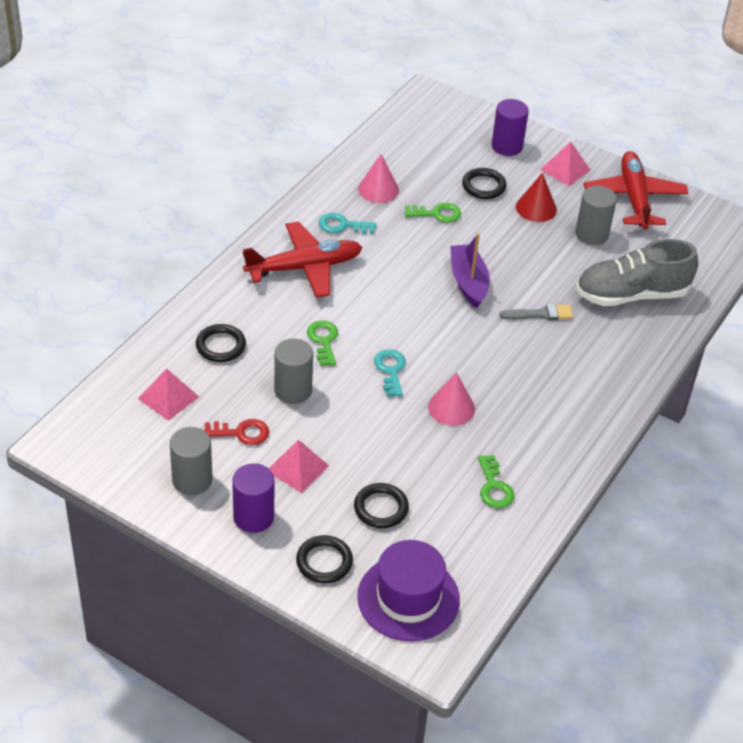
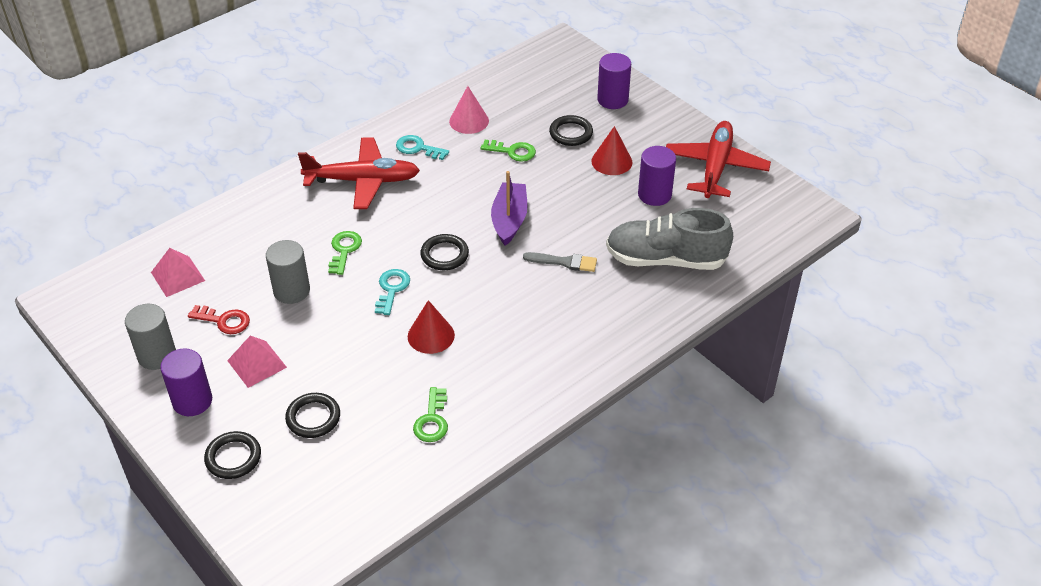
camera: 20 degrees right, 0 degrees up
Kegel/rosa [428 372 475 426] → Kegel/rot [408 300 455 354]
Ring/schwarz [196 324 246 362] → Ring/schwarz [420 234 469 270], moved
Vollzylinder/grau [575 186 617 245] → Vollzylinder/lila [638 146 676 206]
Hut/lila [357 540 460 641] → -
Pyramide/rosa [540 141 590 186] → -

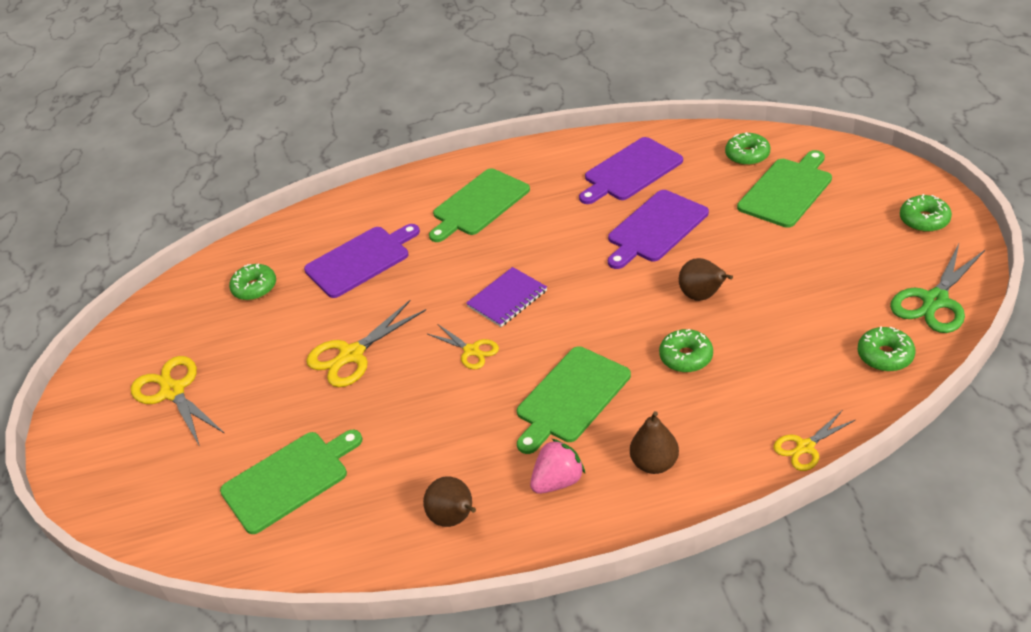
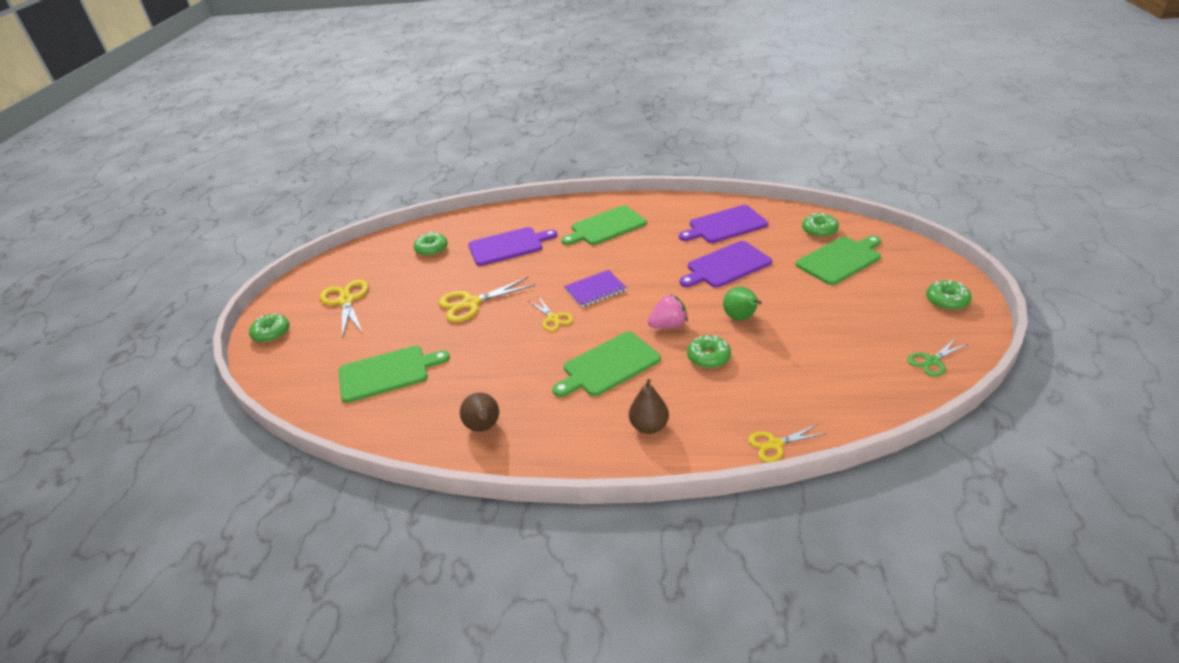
camera: 15 degrees right, 5 degrees down
Donut/grün [858 326 915 371] → Donut/grün [249 313 290 343], moved
Erdbeere/rosa [530 439 585 494] → Erdbeere/rosa [648 294 688 329], moved
Birne/braun [679 258 733 301] → Birne/grün [723 286 762 321]
Schere/grün [890 244 985 333] → Schere/grün [908 338 969 377], x0.60

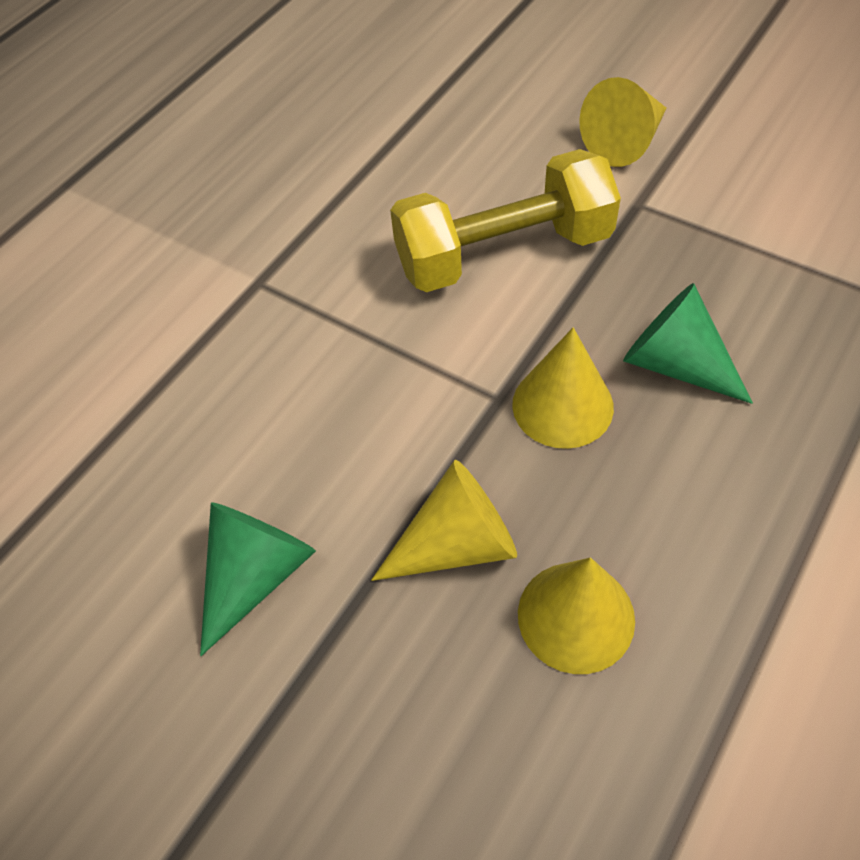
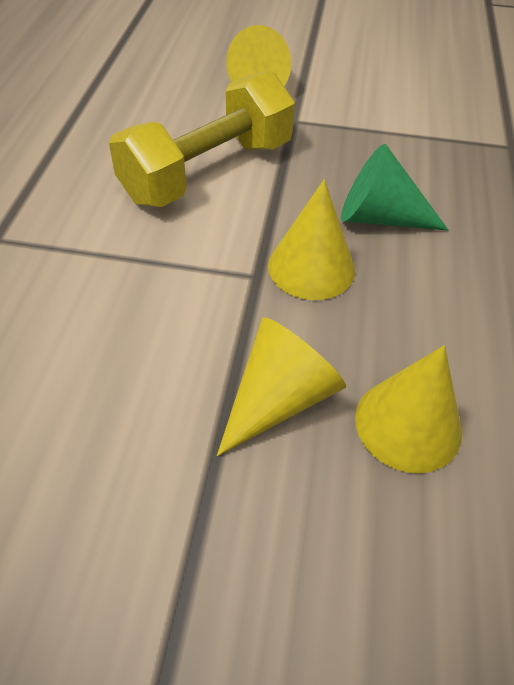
camera: 30 degrees left, 5 degrees down
Kegel/grün [200 502 316 656] → -

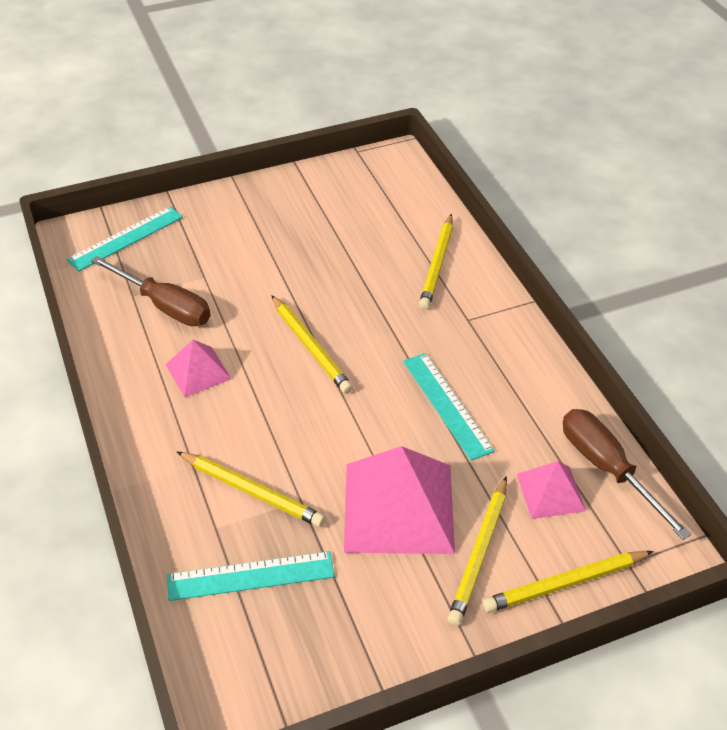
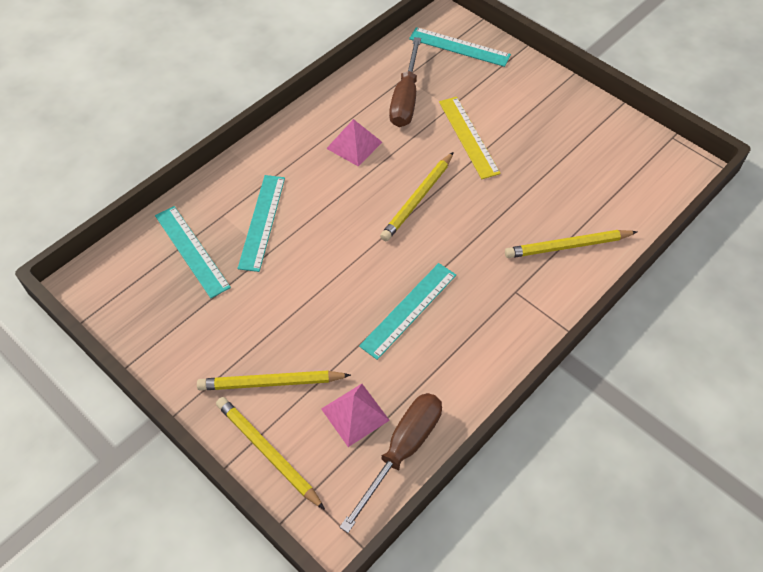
camera: 65 degrees right, 10 degrees up
Bleistift/gelb [177 451 325 527] → Lineal/türkis [237 175 285 272]
- → Lineal/gelb [439 97 501 179]
Pyramide/rosa [344 446 455 554] → -

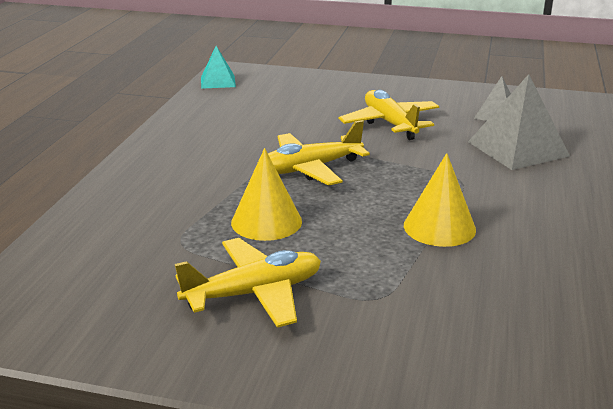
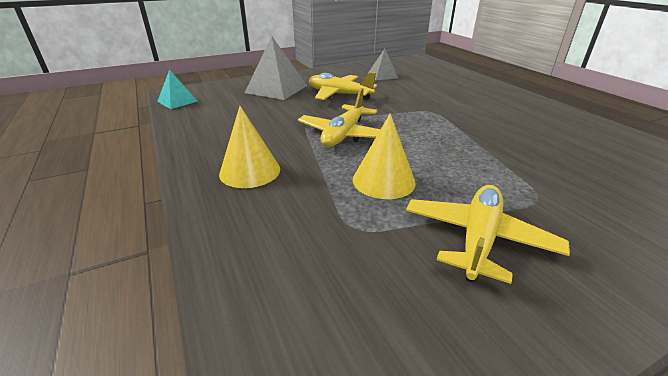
camera: 40 degrees left, 5 degrees up
Kegel/gelb [404 153 476 247] → Kegel/gelb [219 106 280 188], moved
Pyramide/grau [468 74 570 170] → Pyramide/grau [245 36 307 100], moved

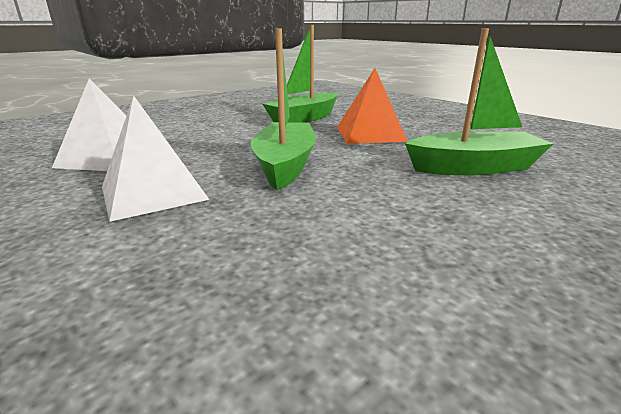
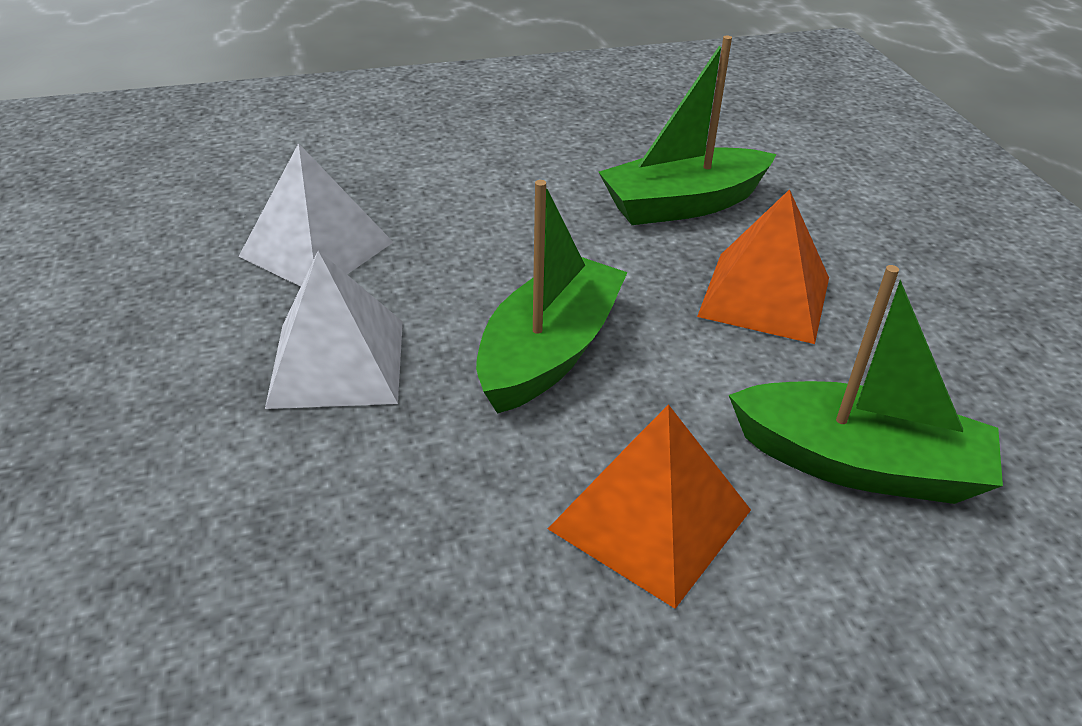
camera: 25 degrees right, 15 degrees up
- → Pyramide/orange [548 404 751 609]

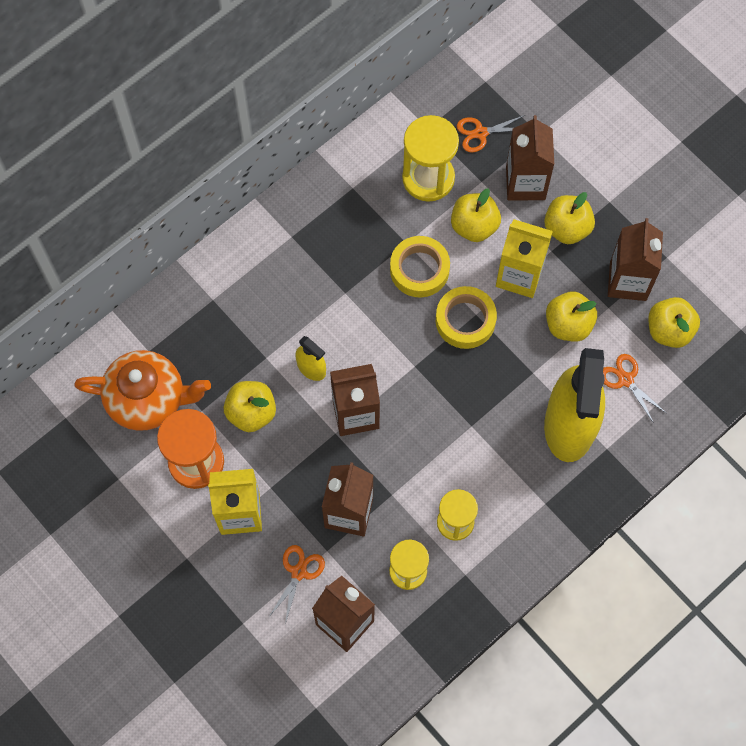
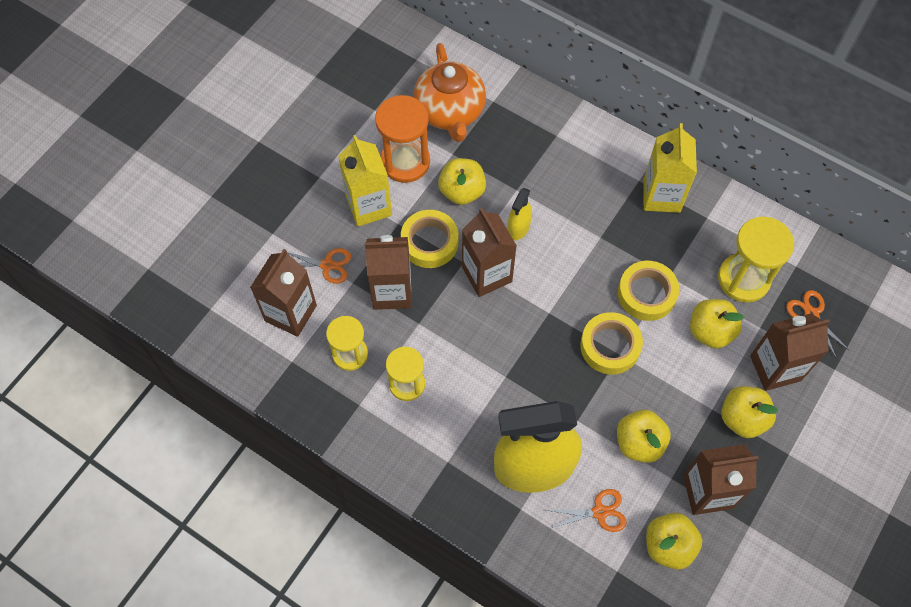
camera: 75 degrees right, 5 degrees down
- → Klebeband/gelb [401 210 458 268]
Schere/orange [603 354 666 423] → Schere/orange [546 489 627 532], 45 degrees clockwise
Getränkekarton/gelb [496 219 553 298] → Getränkekarton/gelb [643 123 697 213], moved

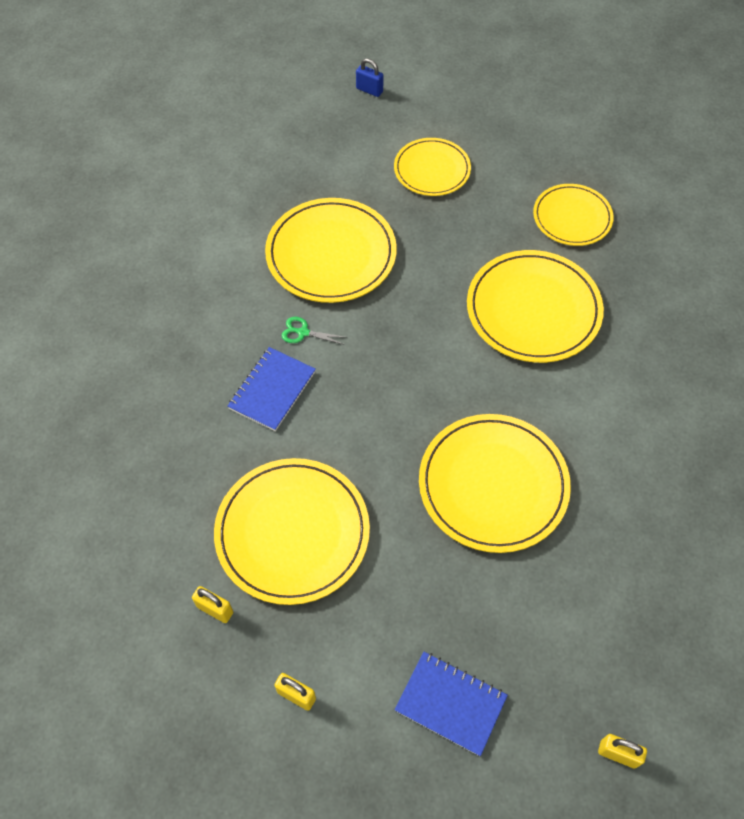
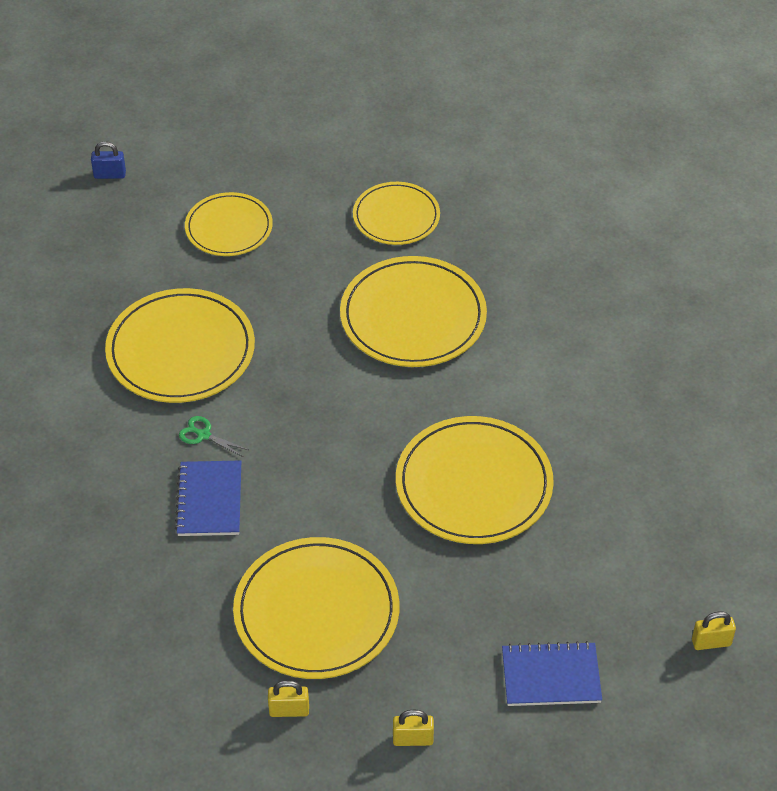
camera: 30 degrees left, 10 degrees down
Schere/grün [282 317 348 345] → Schere/grün [179 416 248 457], 45 degrees clockwise

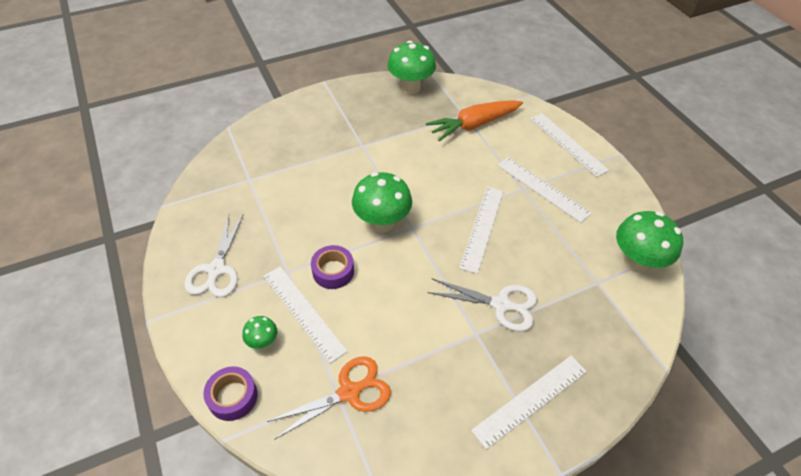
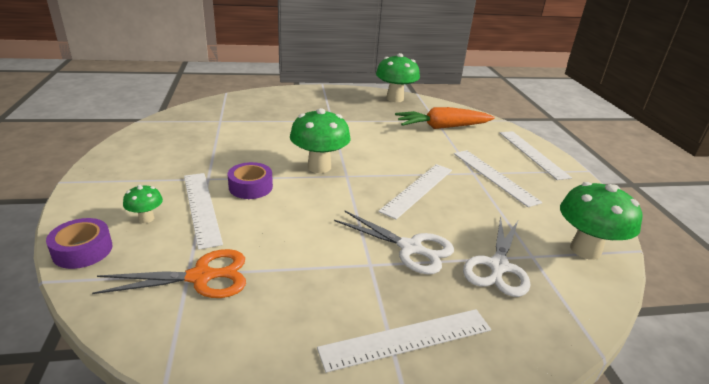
camera: 15 degrees right, 20 degrees down
Schere/weiß [184 214 244 298] → Schere/weiß [463 216 531 297], moved

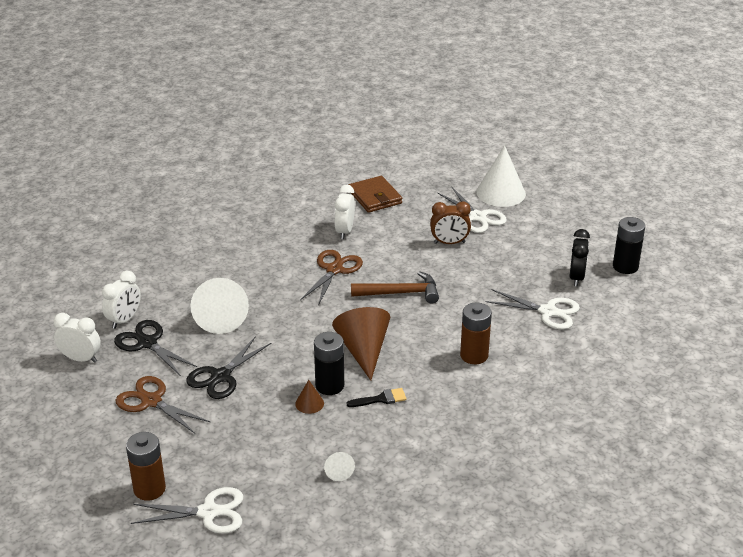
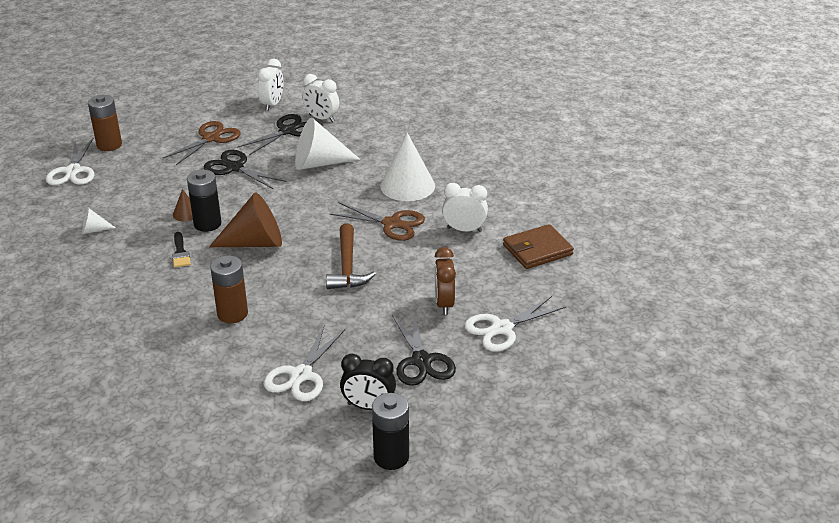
camera: 90 degrees right, 0 degrees up
Kegel/weiß [476 146 526 207] → Kegel/weiß [380 133 435 201], moved
- → Schere/schwarz [392 312 456 386]

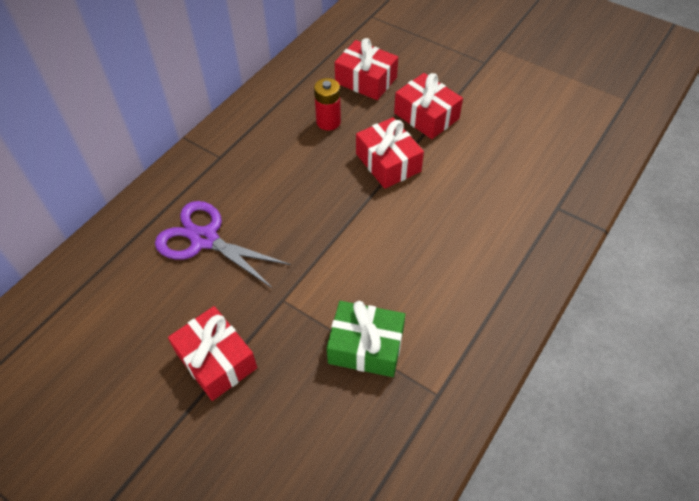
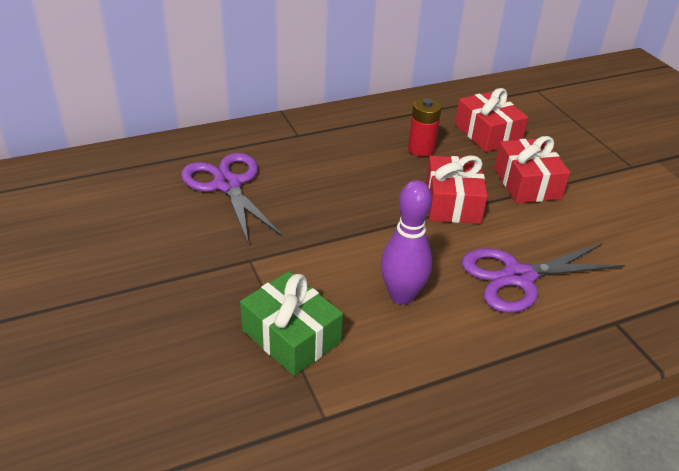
camera: 30 degrees right, 15 degrees down
- → Bowlingkegel/lila [381 180 432 305]
- → Schere/lila [462 243 625 313]
Geschenk/rot [168 306 257 401] → -

